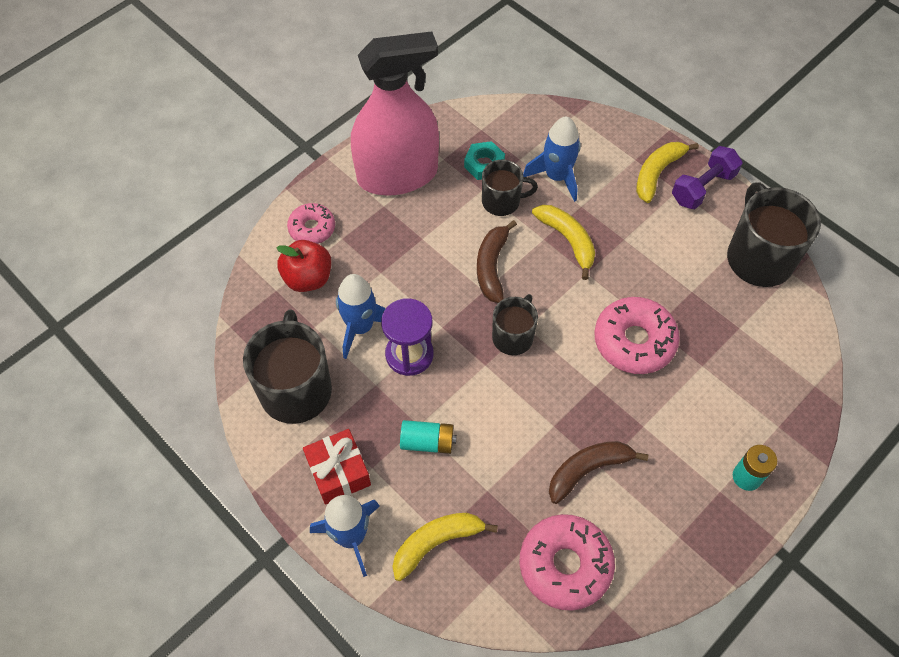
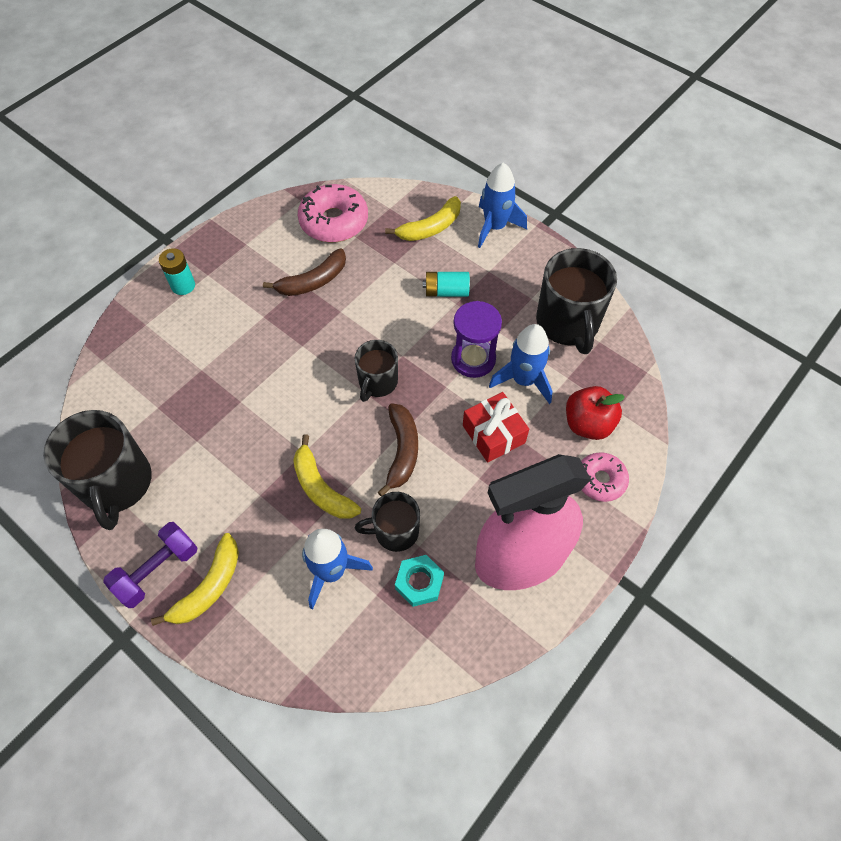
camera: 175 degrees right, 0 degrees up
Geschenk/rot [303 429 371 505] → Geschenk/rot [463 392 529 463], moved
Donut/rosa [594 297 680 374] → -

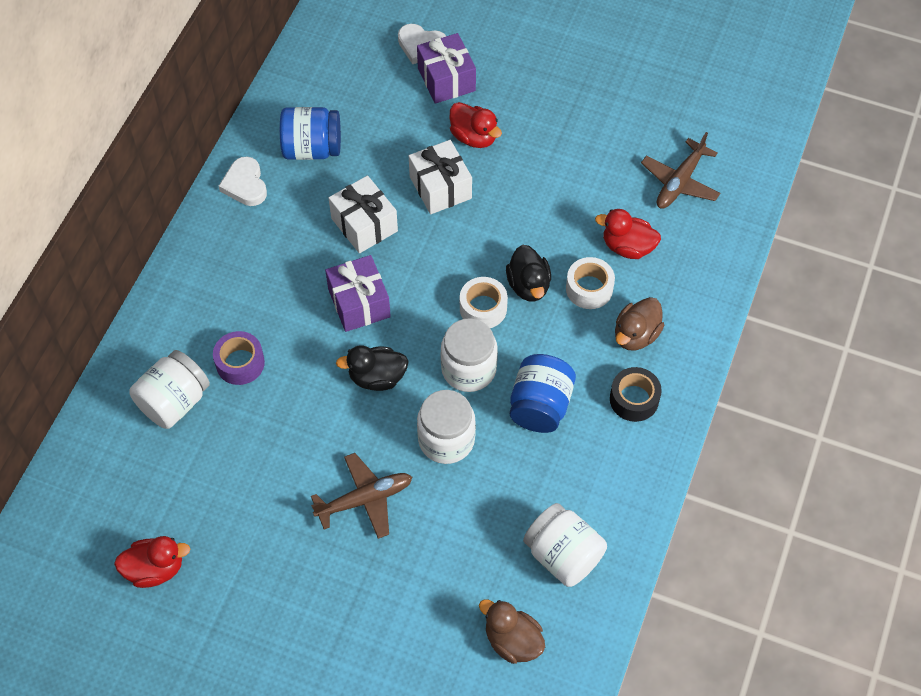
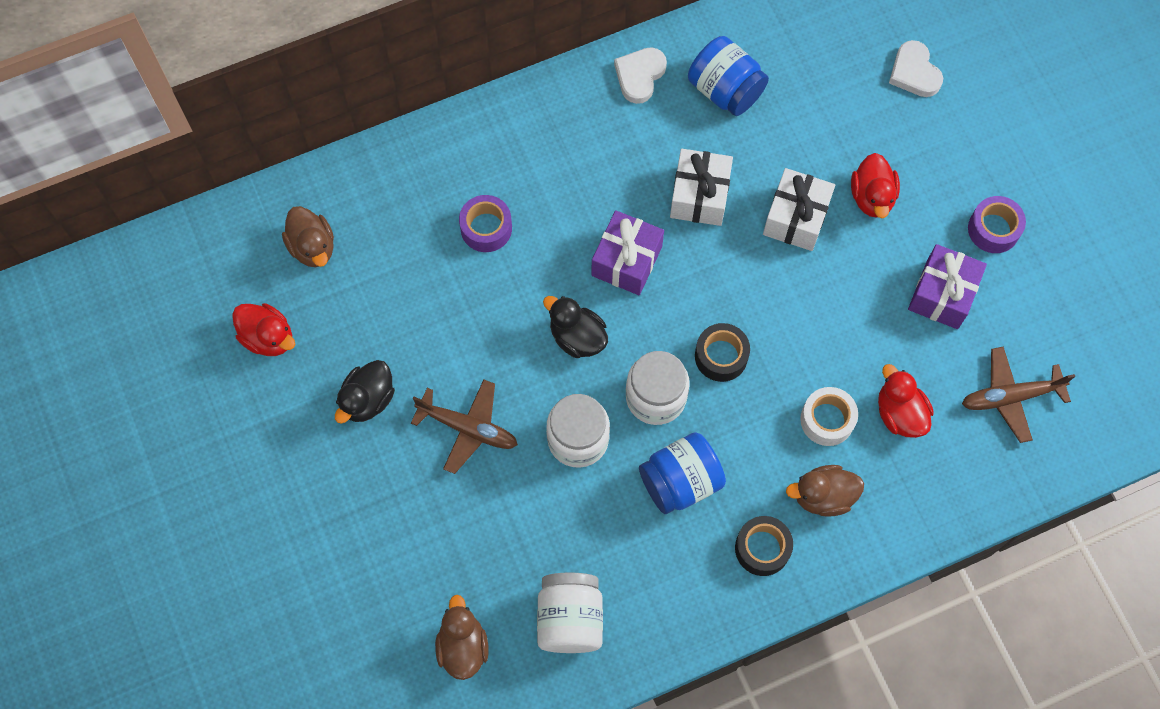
camera: 45 degrees right, 10 degrees up
- → Ente/braun [282 206 334 267]
Ente/schwarz [506 245 551 301] → Ente/schwarz [335 360 395 424], moved
Klebeband/weiß [460 277 508 328] → Klebeband/schwarz [695 323 750 382]
Geschenk/lila [417 33 476 104] → Geschenk/lila [908 244 987 329], moved
- → Klebeband/lila [968 196 1026 253]
Einmachglas/weiß [129 350 210 429] → -

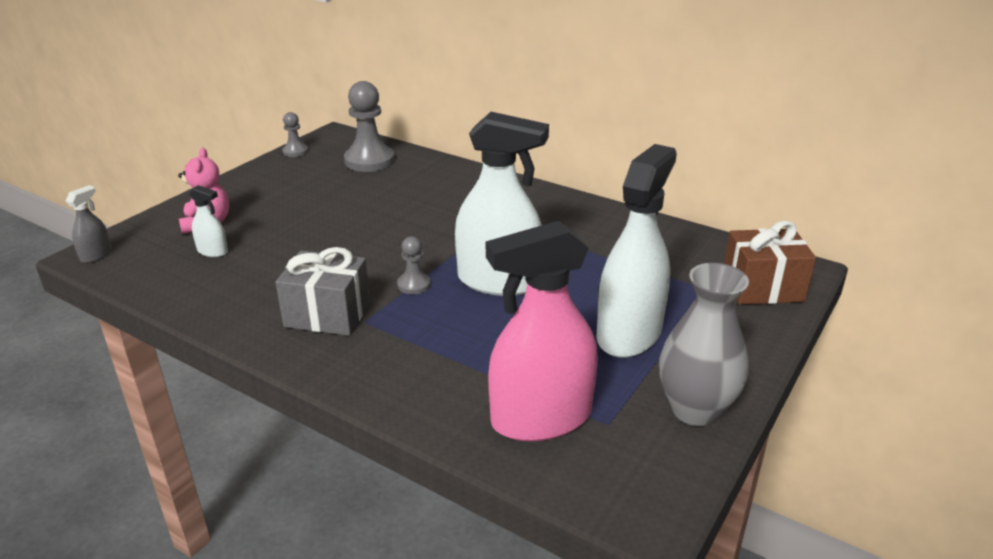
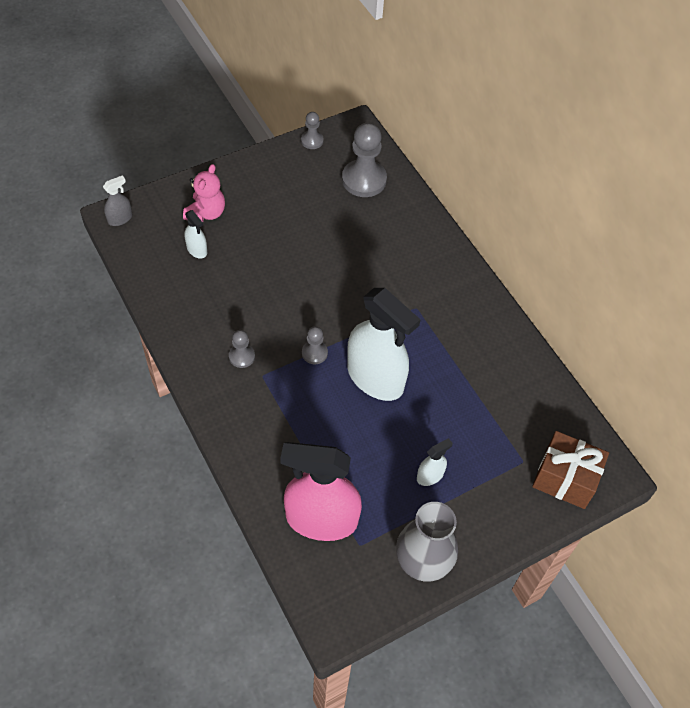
camera: 25 degrees right, 25 degrees up
Geschenk/grau [275 247 370 336] → Bauer/grau [229 330 255 368]
Sprühflasche/weiß [596 144 677 358] → Sprühflasche/weiß [417 438 453 486], x0.43

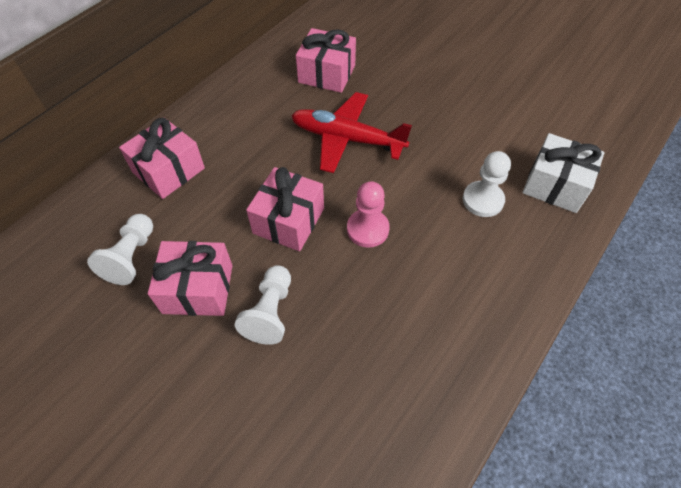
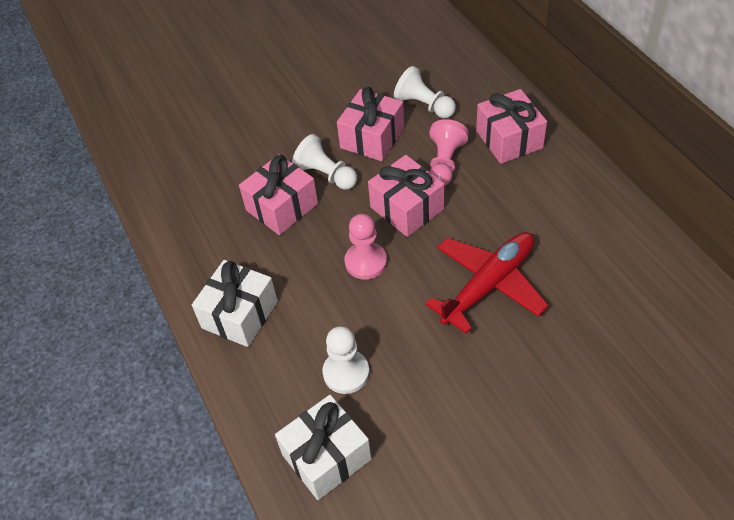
camera: 120 degrees right, 5 degrees down
- → Geschenk/weiß [192 260 278 347]
Geschenk/rosa [296 28 356 93] → Geschenk/rosa [239 154 318 235], moved
- → Bauer/rosa [429 119 469 186]

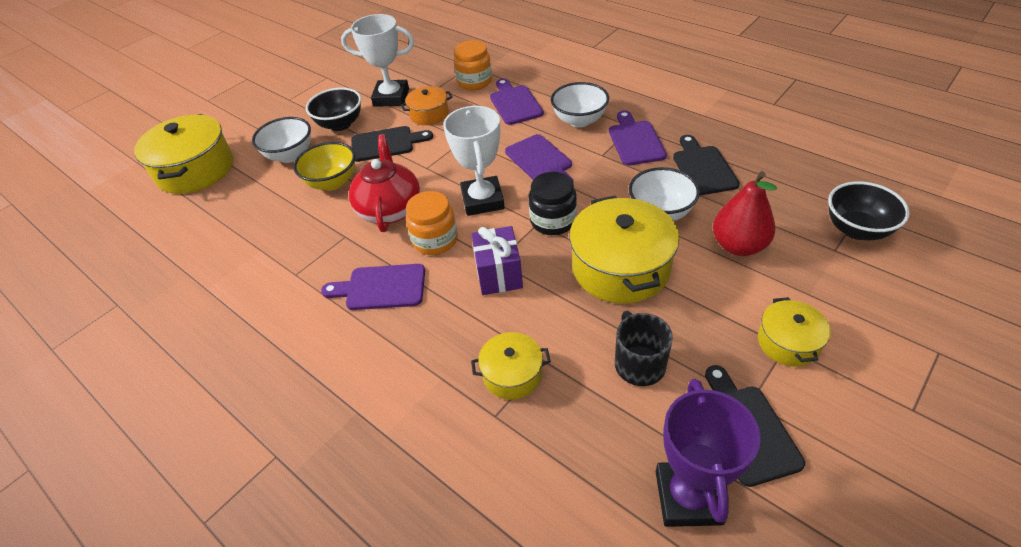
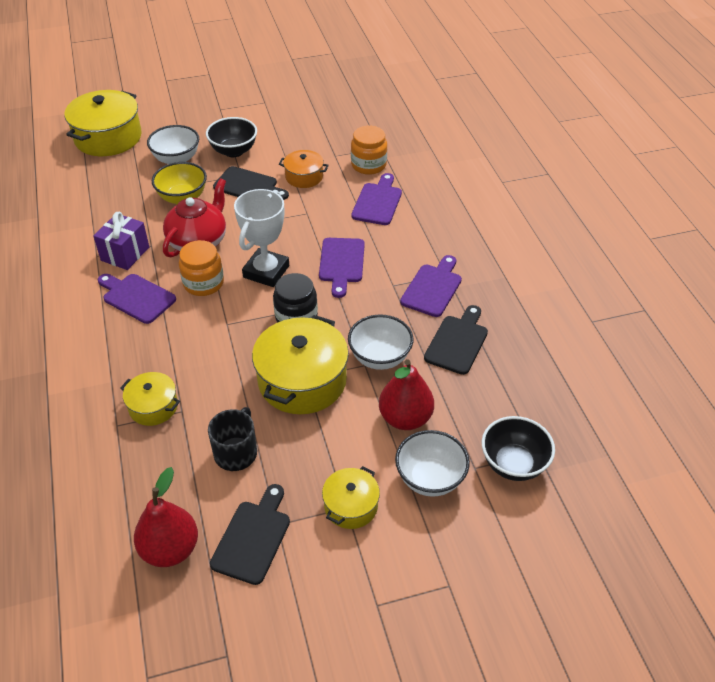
camera: 30 degrees right, 0 degrees up
Geschenk/lila [471 226 523 295] → Geschenk/lila [93 212 149 270], moved
Pokal/lila [656 379 761 527] → Birne/rot [134 467 198 567]
Schüssel/weiß [551 82 609 128] → Schüssel/weiß [395 430 470 497], moved
Pokal/weiß [341 14 414 107] → -

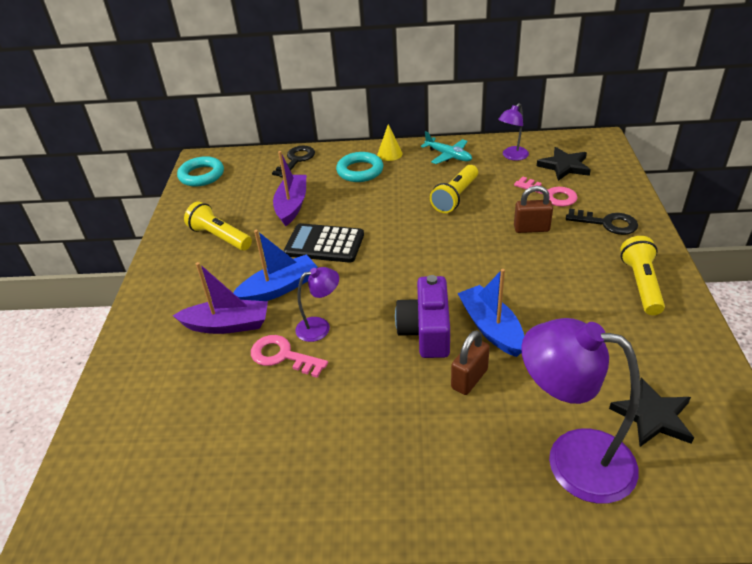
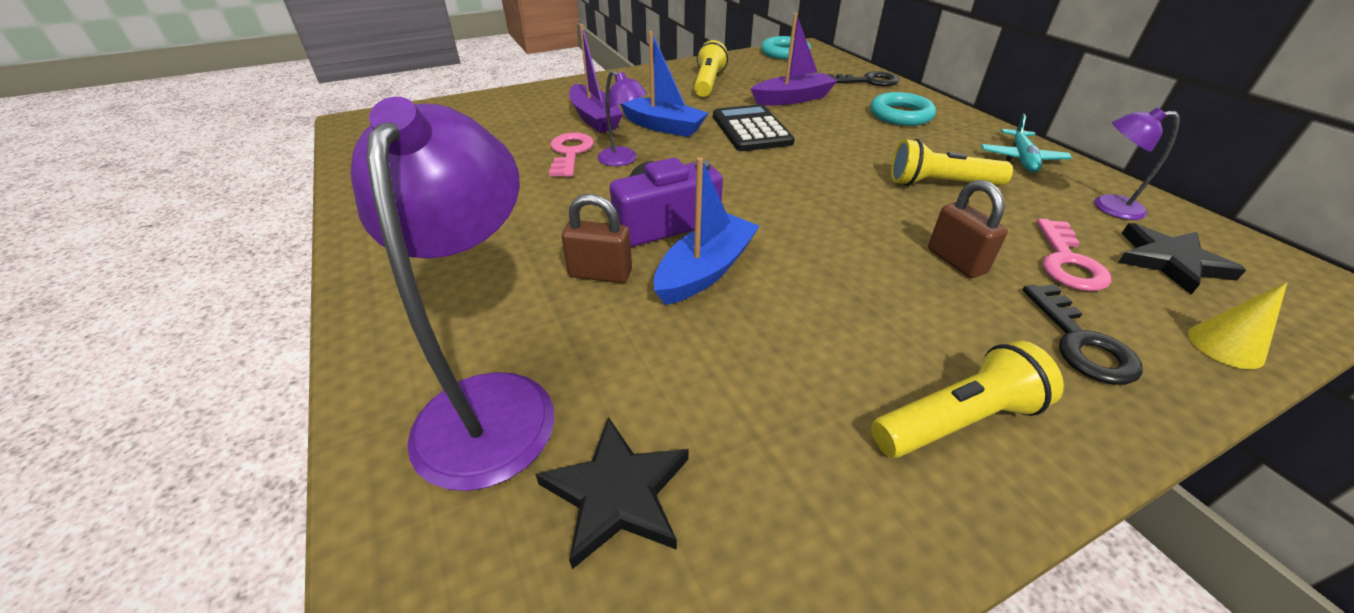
camera: 60 degrees right, 0 degrees up
Kegel/gelb [377 124 403 161] → Kegel/gelb [1188 282 1287 369], moved

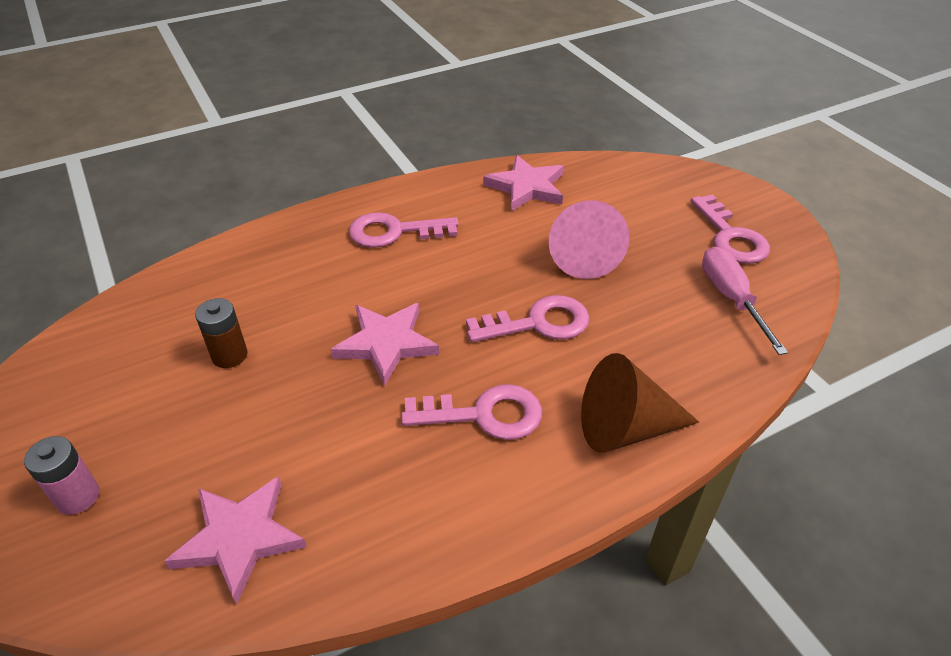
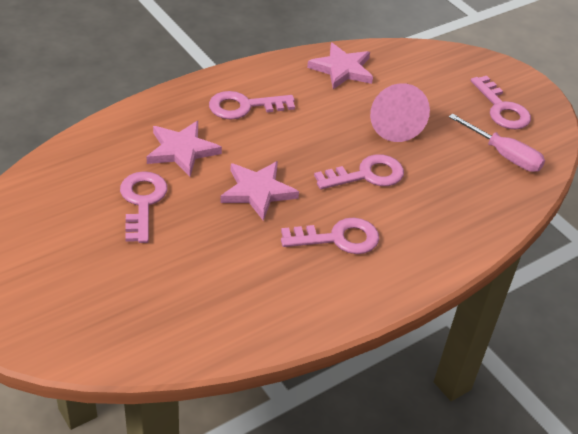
camera: 10 degrees left, 0 degrees up
Batterie/braun [195 298 247 368] → Schlüssel/rosa [120 171 168 243]
Stern/rosa [164 476 307 605] → Stern/rosa [147 121 222 177], moved
Schraubenzieher/rosa [702 247 788 355] → Schraubenzieher/rosa [449 114 545 172], 150 degrees clockwise
Batterie/rosa [24 436 99 515] → -
Kegel/braun [581 353 699 453] → -

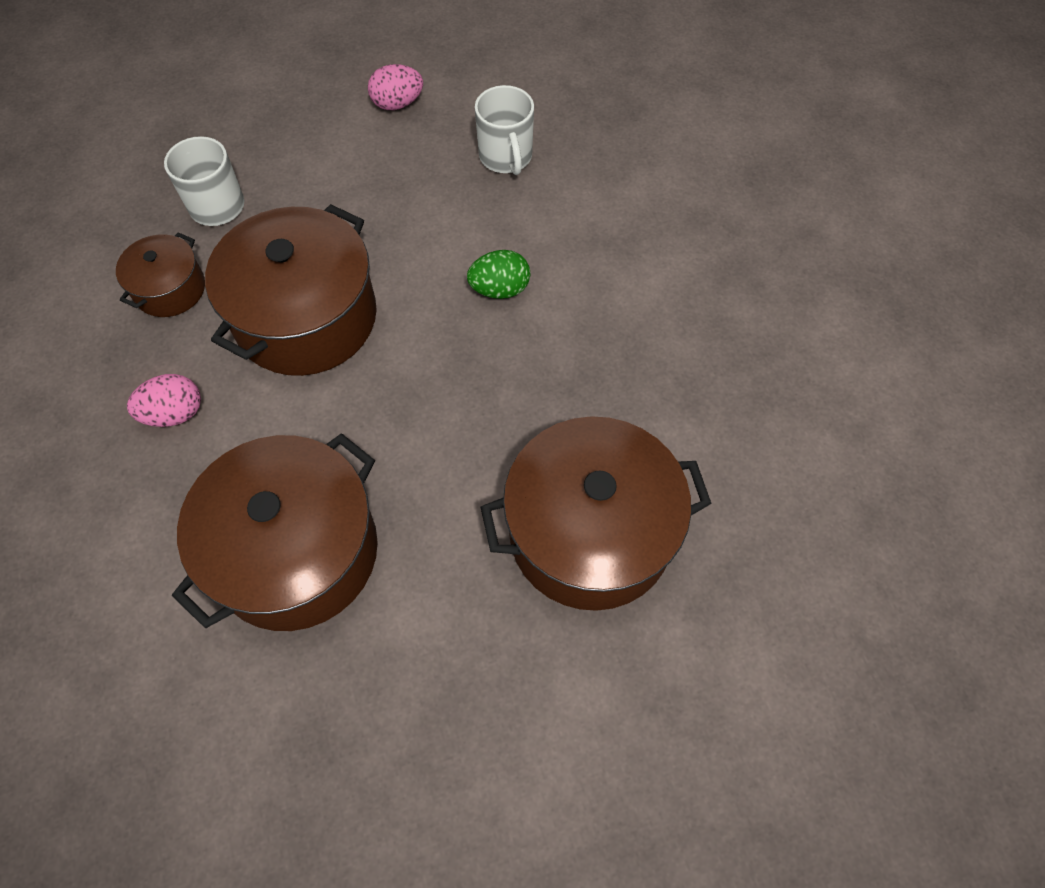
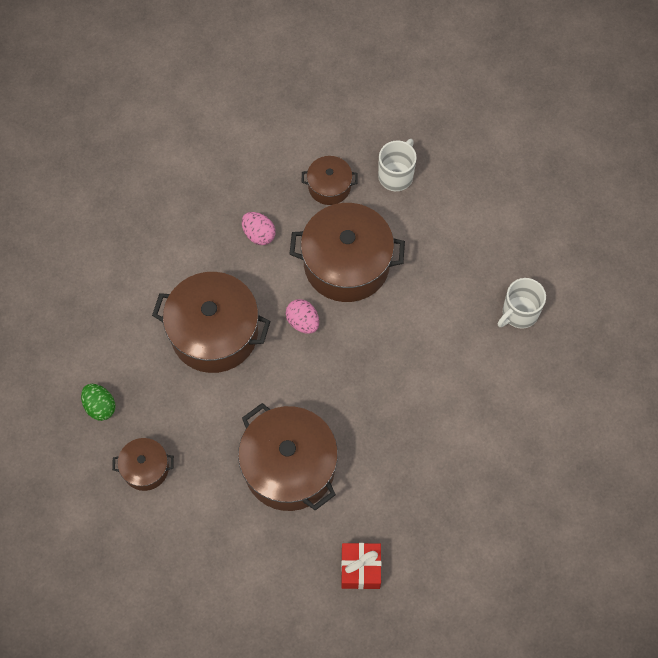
camera: 65 degrees right, 5 degrees up
Ei/grün [467 250 530 299] → Ei/grün [81 384 116 421], moved
- → Kochtopf/braun [112 438 174 491]
Ei/rosa [368 64 423 110] → Ei/rosa [286 299 319 334], moved
- → Geschenk/rot [341 543 382 589]

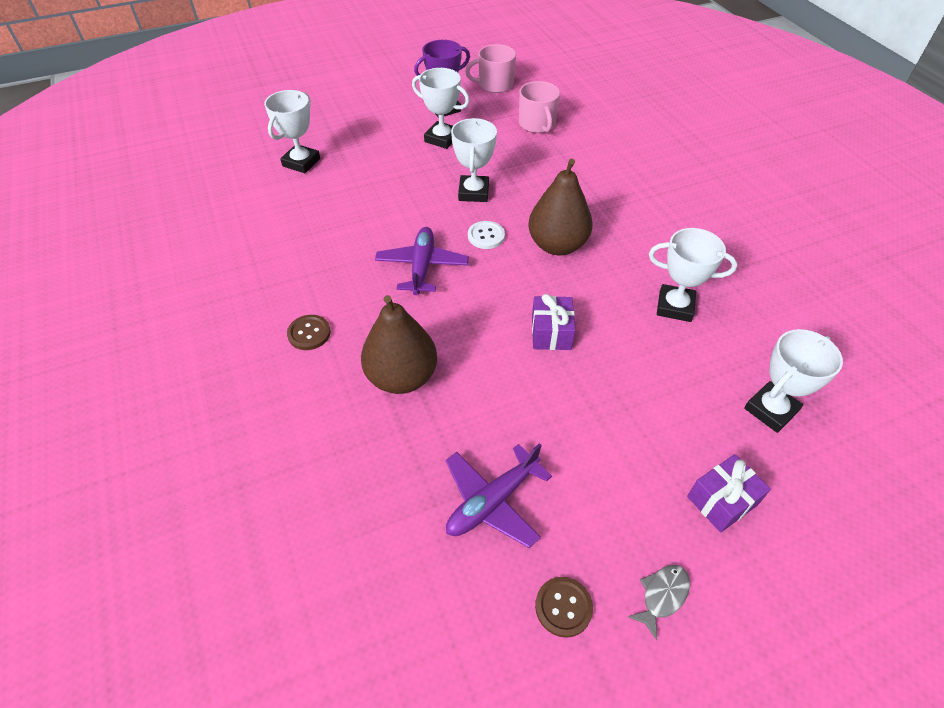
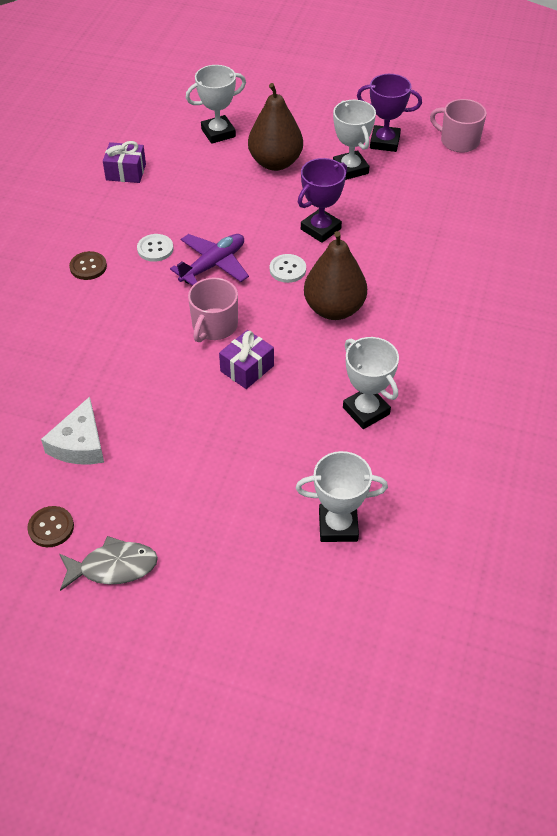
camera: 40 degrees right, 0 degrees up
Flugzeug/lila [445 443 552 548] → Käse/weiß [41 397 104 464]
Fisch/grau [628 565 690 640] → Fisch/grau [59 536 158 591], x1.52
Geschenk/lila [687 454 771 533] → Geschenk/lila [103 141 146 183], moved
- → Knopf/weiß [137 234 173 262]
Tasse/rosa [519 81 560 133] → Tasse/rosa [188 278 238 342], moved
Birne/braun [361 295 437 394] → Birne/braun [248 83 303 171], moved
Pokal/weiß [451 118 497 202] → Pokal/lila [298 158 347 243]

